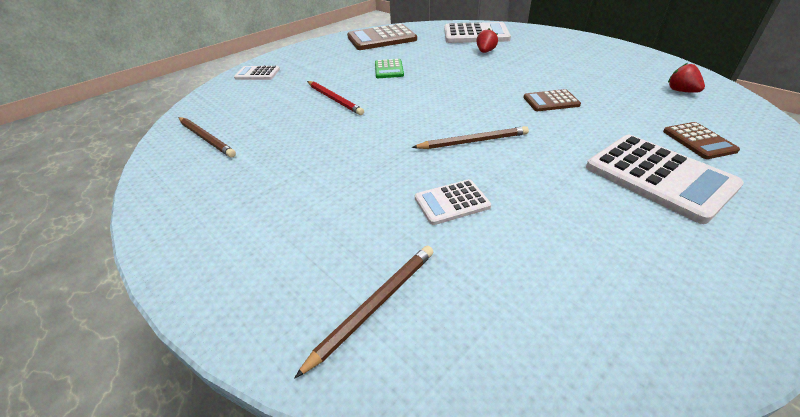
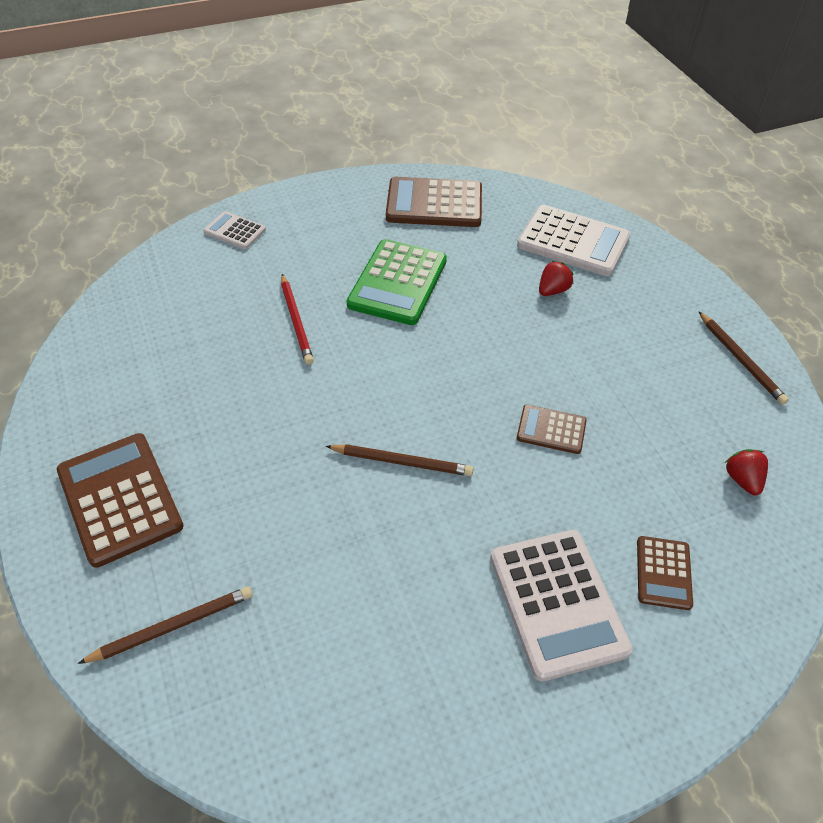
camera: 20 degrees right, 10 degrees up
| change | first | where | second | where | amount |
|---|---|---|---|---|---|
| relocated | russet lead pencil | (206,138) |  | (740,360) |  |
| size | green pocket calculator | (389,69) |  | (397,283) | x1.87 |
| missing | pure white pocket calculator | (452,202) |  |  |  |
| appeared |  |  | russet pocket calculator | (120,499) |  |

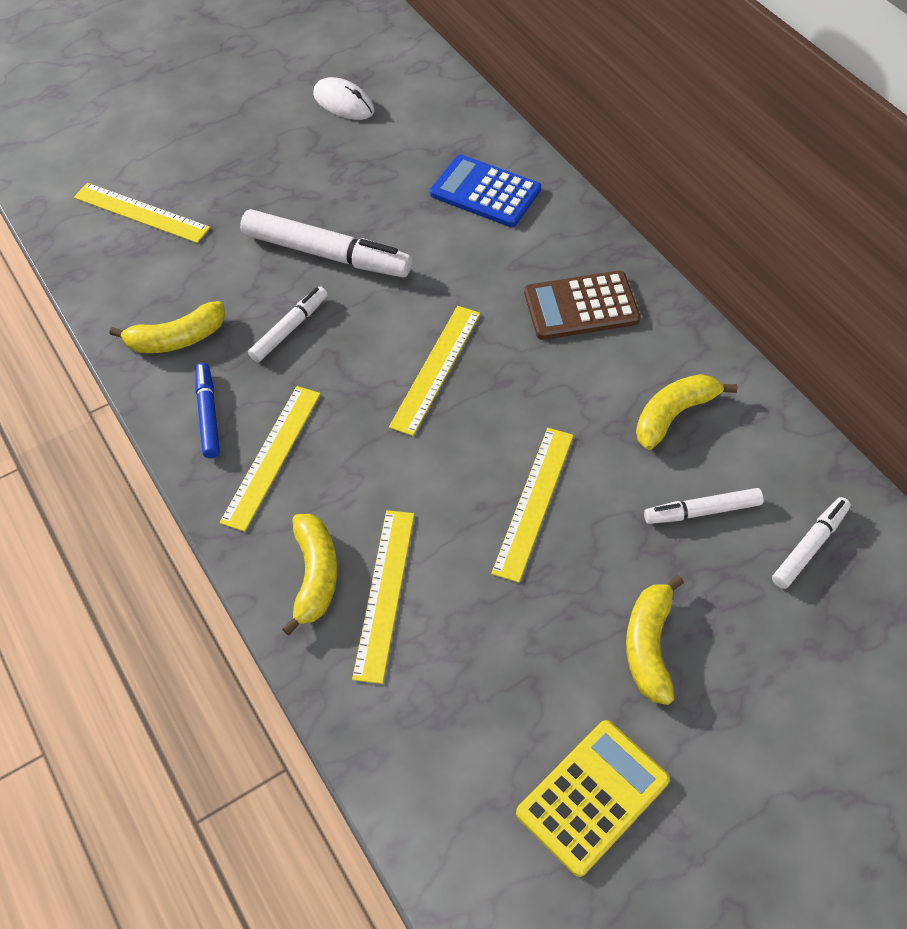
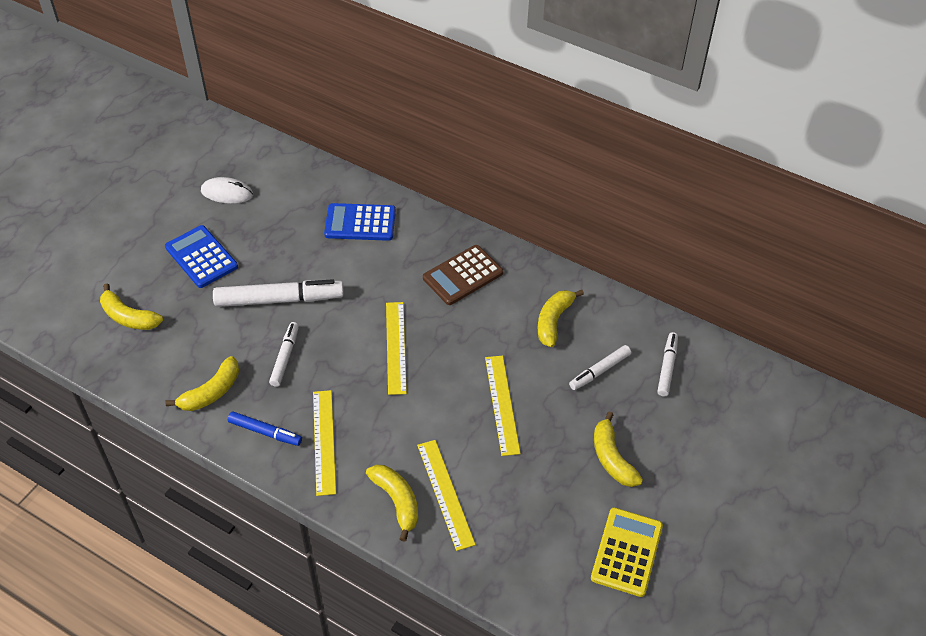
camera: 30 degrees left, 5 degrees down
| change | first | where | second | where | amount |
|---|---|---|---|---|---|
| exchanged | golden ruler | (141,212) | golden banana | (128,317) |  |
| spun | royal blue felt pen | (208,414) |  | (265,432) | 150 degrees clockwise |
| appeared |  |  | royal blue pocket calculator | (201,257) |  |

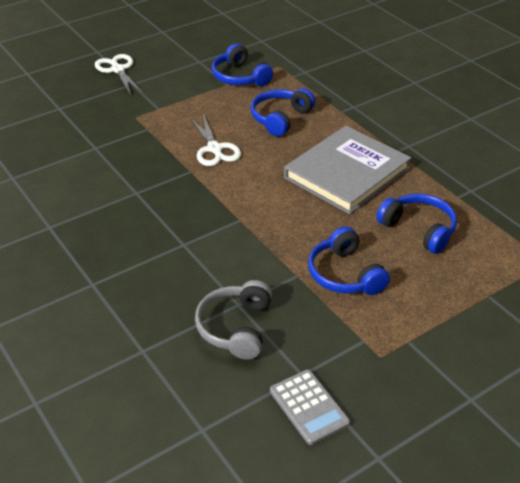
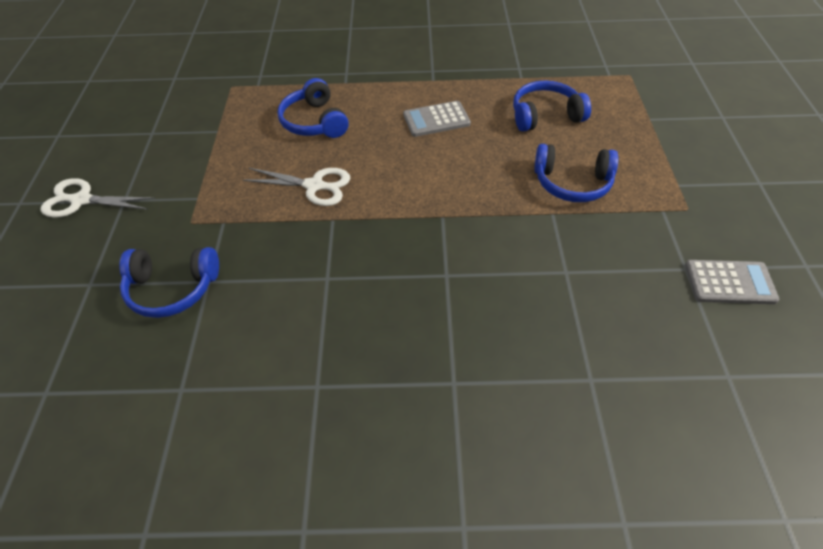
camera: 55 degrees left, 10 degrees up
| change | first | where | second | where | amount |
|---|---|---|---|---|---|
| missing | ash-grey headset | (235,327) |  |  |  |
| relocated | royal blue headset | (240,77) |  | (172,289) |  |
| exchanged | ash-grey hardback | (346,173) | ash-grey pocket calculator | (436,120) |  |

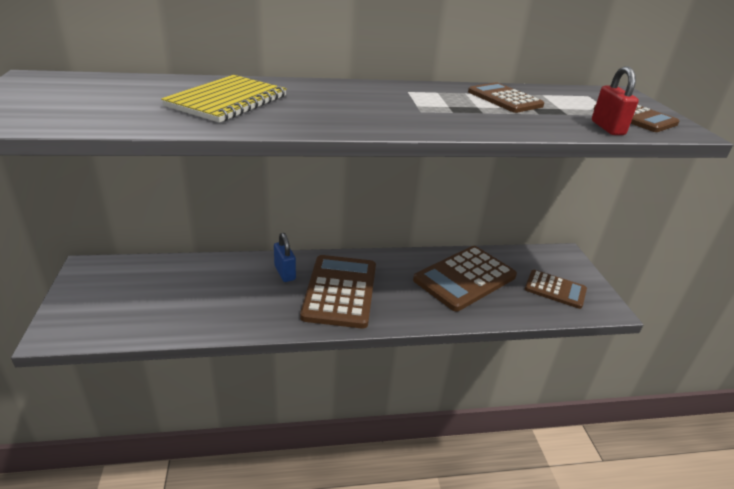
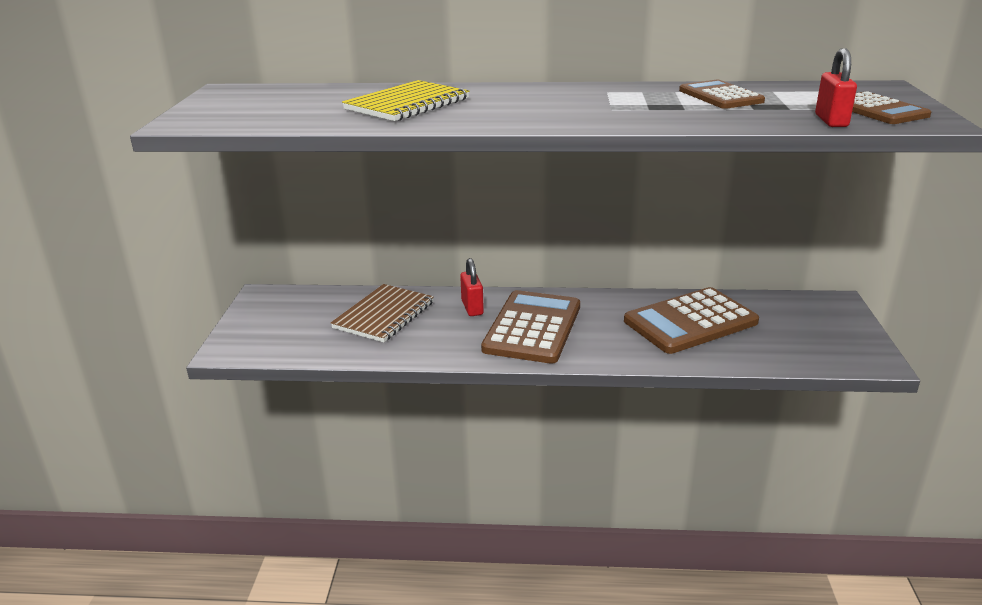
camera: 15 degrees right, 5 degrees down
| change | first | where | second | where | amount |
|---|---|---|---|---|---|
| colour | royal blue padlock | (285,273) | red padlock | (472,308) |  |
| missing | russet pocket calculator | (555,289) |  |  |  |
| appeared |  |  | russet notepad | (384,315) |  |

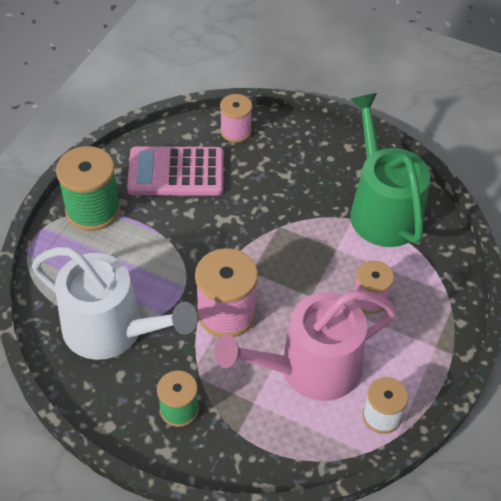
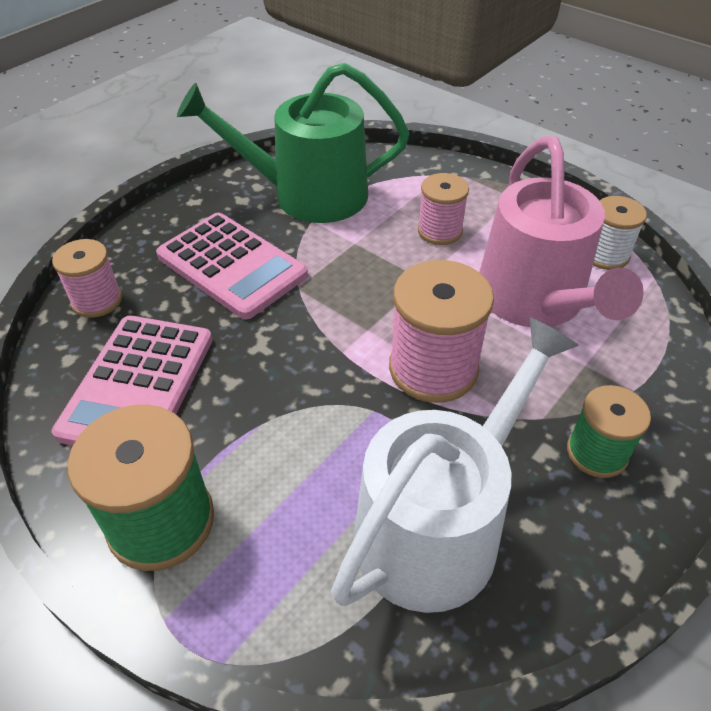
camera: 75 degrees left, 5 degrees down
| change | first | where | second | where | amount |
|---|---|---|---|---|---|
| appeared |  |  | rosy pocket calculator | (231,266) |  |

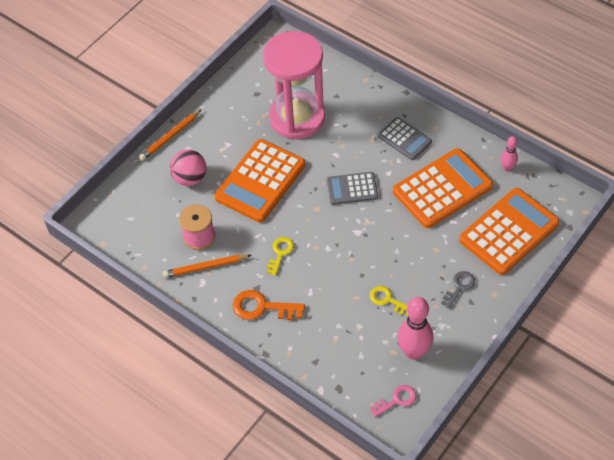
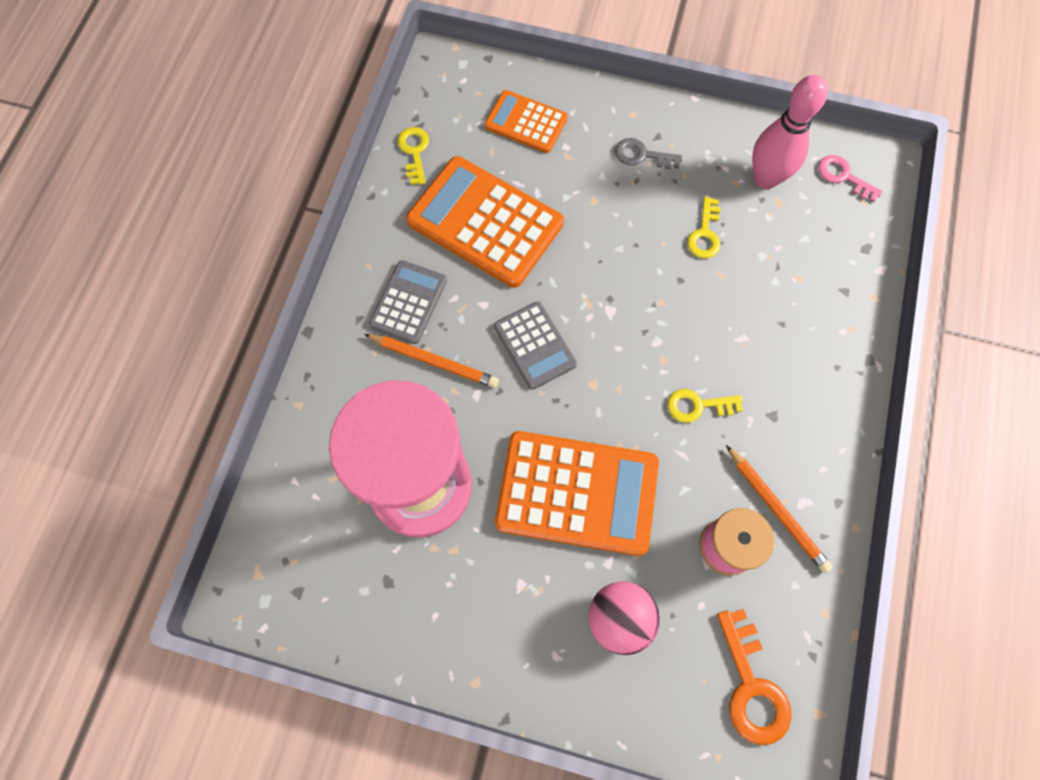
camera: 115 degrees left, 15 degrees up
| change | first | where | second | where | amount |
|---|---|---|---|---|---|
| relocated | orange lead pencil | (170,137) |  | (434,362) |  |
| relocated | orange key | (262,307) |  | (751,686) |  |
| size | orange pocket calculator | (509,232) |  | (526,122) | x0.56 |
| exchanged | rosy skittle | (507,168) | golden key | (414,152) |  |

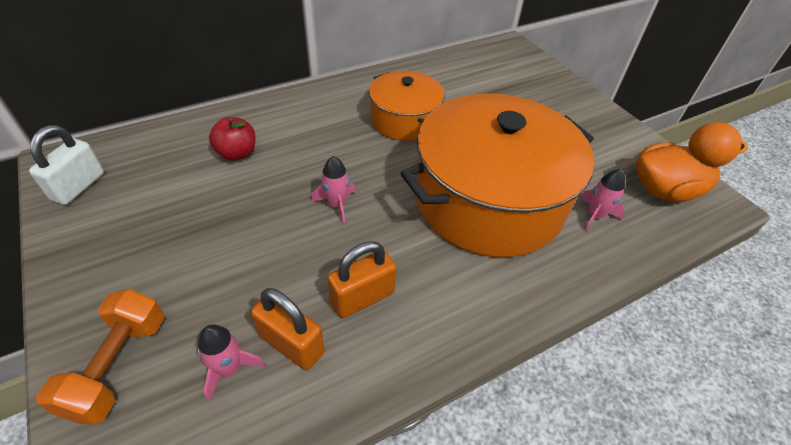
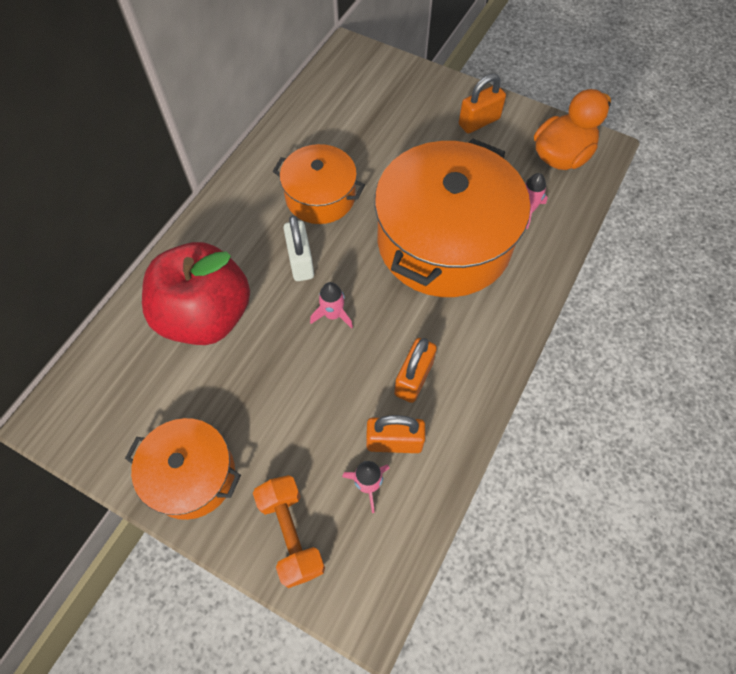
camera: 30 degrees left, 15 degrees up
| change | first | where | second | where | amount |
|---|---|---|---|---|---|
| relocated | pure white padlock | (78,186) |  | (300,261) |  |
| size | red apple | (237,153) |  | (206,316) | x2.23 |
| appeared |  |  | orange pot | (191,475) |  |
| appeared |  |  | orange padlock | (479,122) |  |

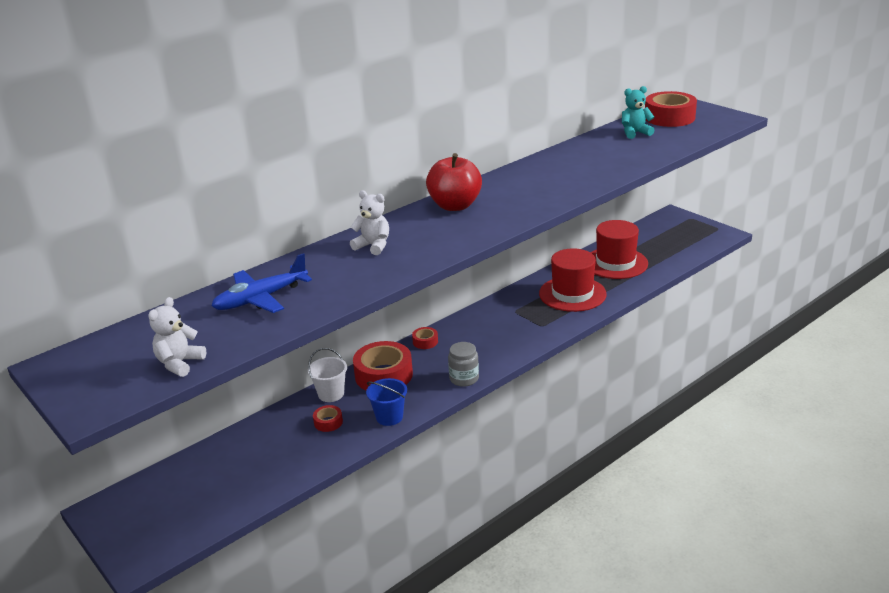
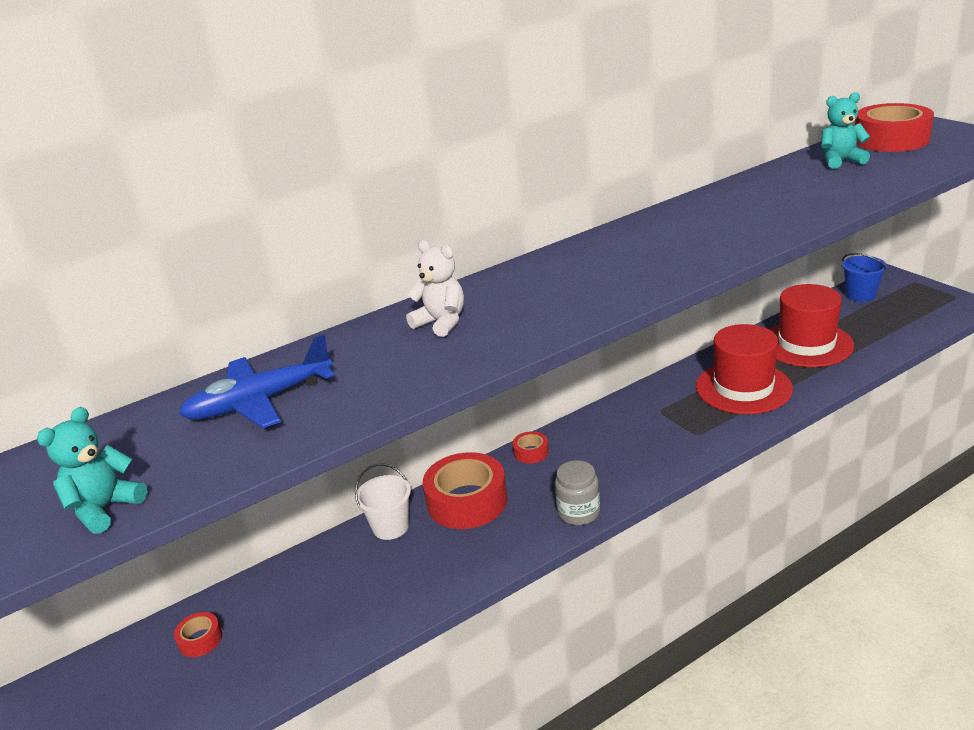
camera: 10 degrees right, 0 degrees up
| change | first | where | second | where | amount |
|---|---|---|---|---|---|
| colour | pure white stuffed bear | (179,363) | aqua stuffed bear | (105,509) |  |
| relocated | red sticky tape | (328,422) |  | (200,639) |  |
| relocated | royal blue bucket | (389,417) |  | (860,295) |  |
| missing | red apple | (455,206) |  |  |  |

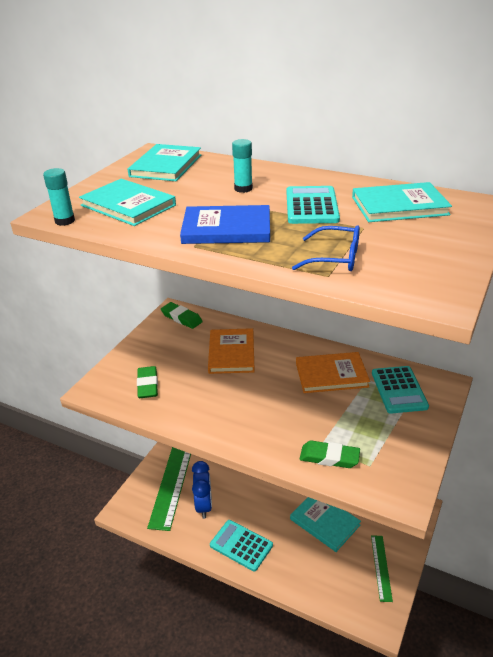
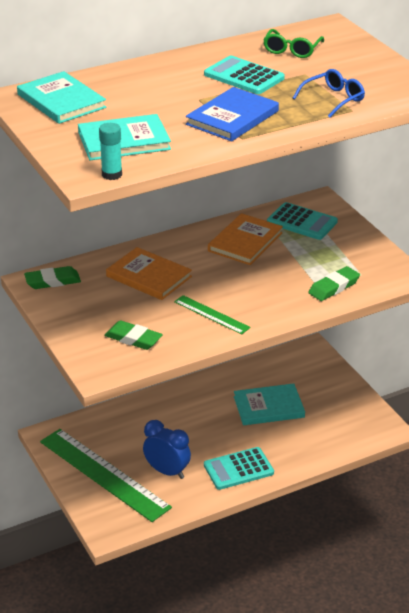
camera: 55 degrees left, 0 degrees up
| change | first | where | second | where | amount |
|---|---|---|---|---|---|
| missing | aqua glue stick | (243,189) |  |  |  |
| exchanged | aqua hardback | (399,206) | green eyeglasses | (292,50) |  |
| relocated | green ruler | (381,567) |  | (211,314) |  |

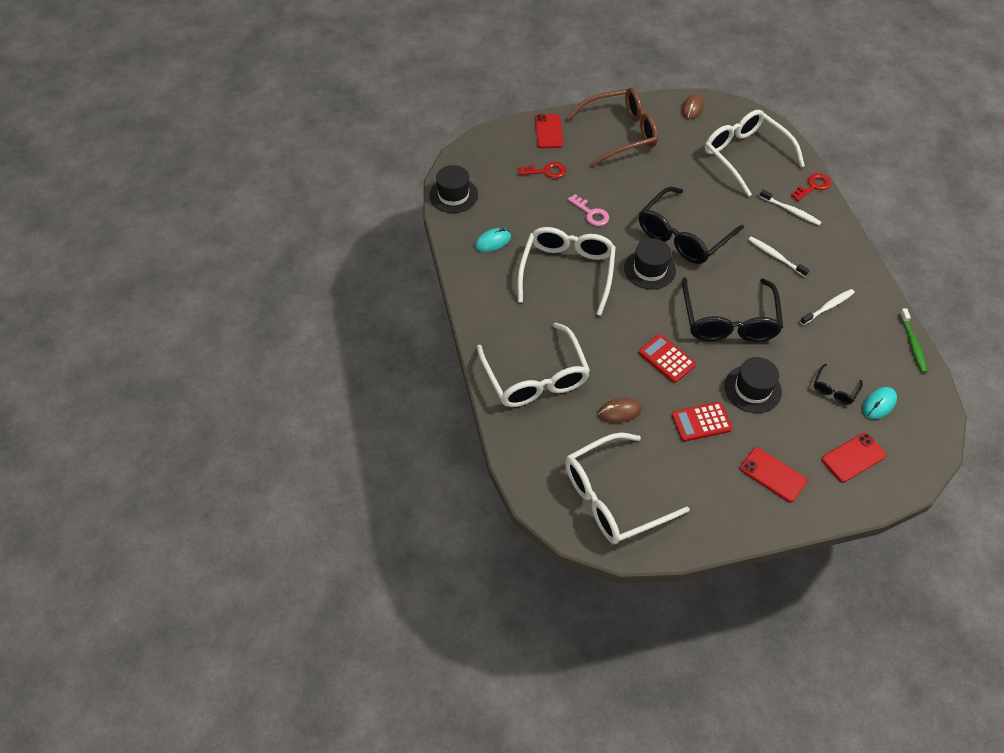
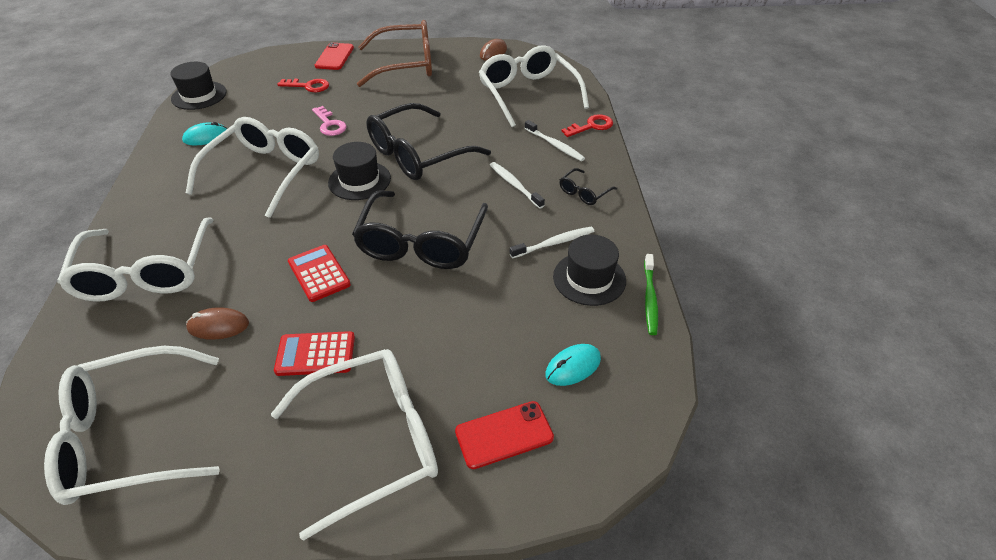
camera: 10 degrees right, 10 degrees down
| change | first | where | second | where | amount |
|---|---|---|---|---|---|
| relocated | ebony top hat | (752,389) |  | (589,278) |  |
| exchanged | red phone | (773,474) | pure white eyeglasses | (373,440) |  |
| relocated | ebony eyeglasses | (834,389) |  | (584,192) |  |

